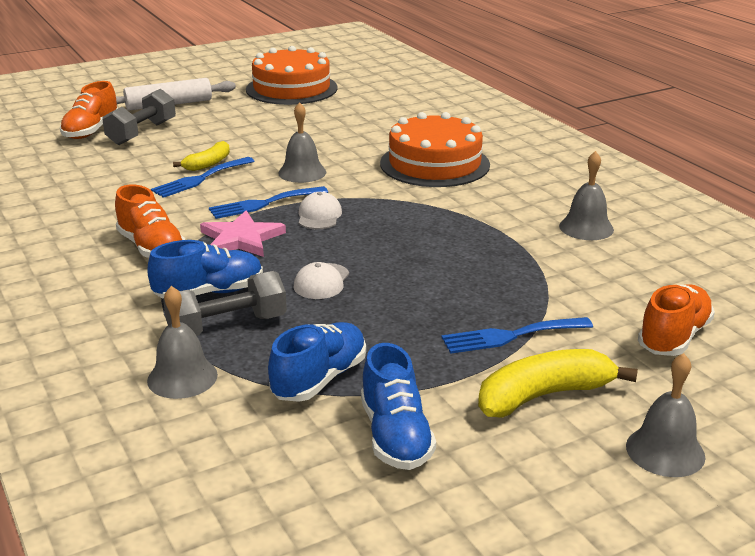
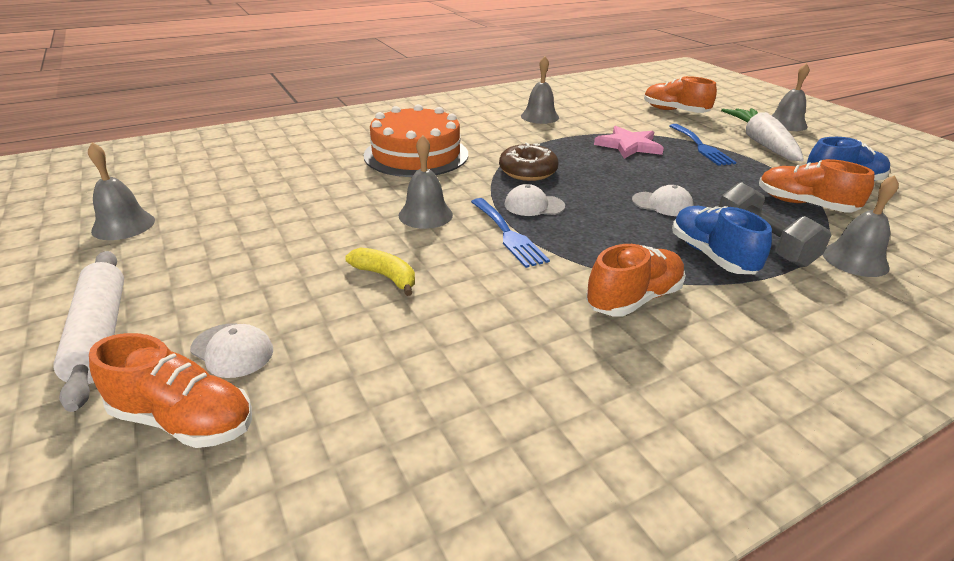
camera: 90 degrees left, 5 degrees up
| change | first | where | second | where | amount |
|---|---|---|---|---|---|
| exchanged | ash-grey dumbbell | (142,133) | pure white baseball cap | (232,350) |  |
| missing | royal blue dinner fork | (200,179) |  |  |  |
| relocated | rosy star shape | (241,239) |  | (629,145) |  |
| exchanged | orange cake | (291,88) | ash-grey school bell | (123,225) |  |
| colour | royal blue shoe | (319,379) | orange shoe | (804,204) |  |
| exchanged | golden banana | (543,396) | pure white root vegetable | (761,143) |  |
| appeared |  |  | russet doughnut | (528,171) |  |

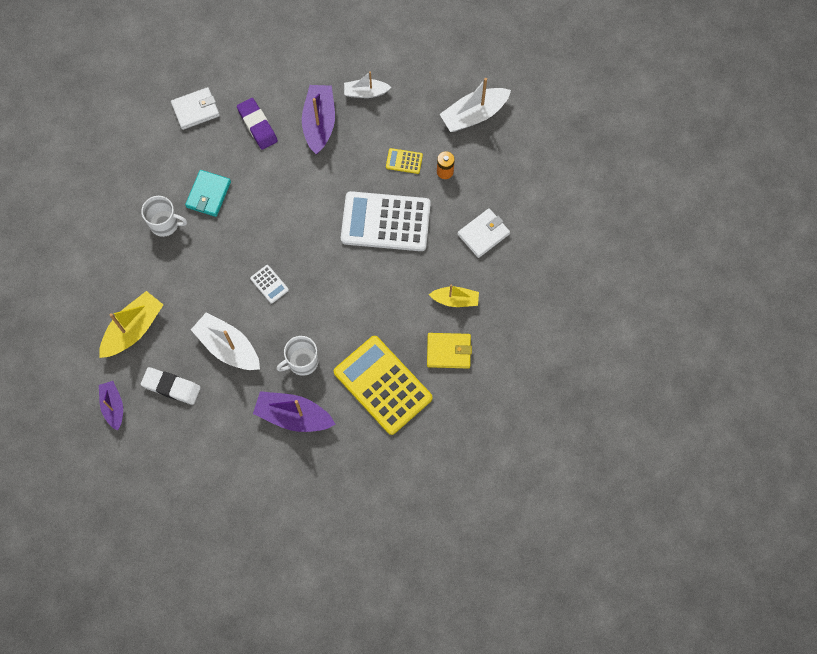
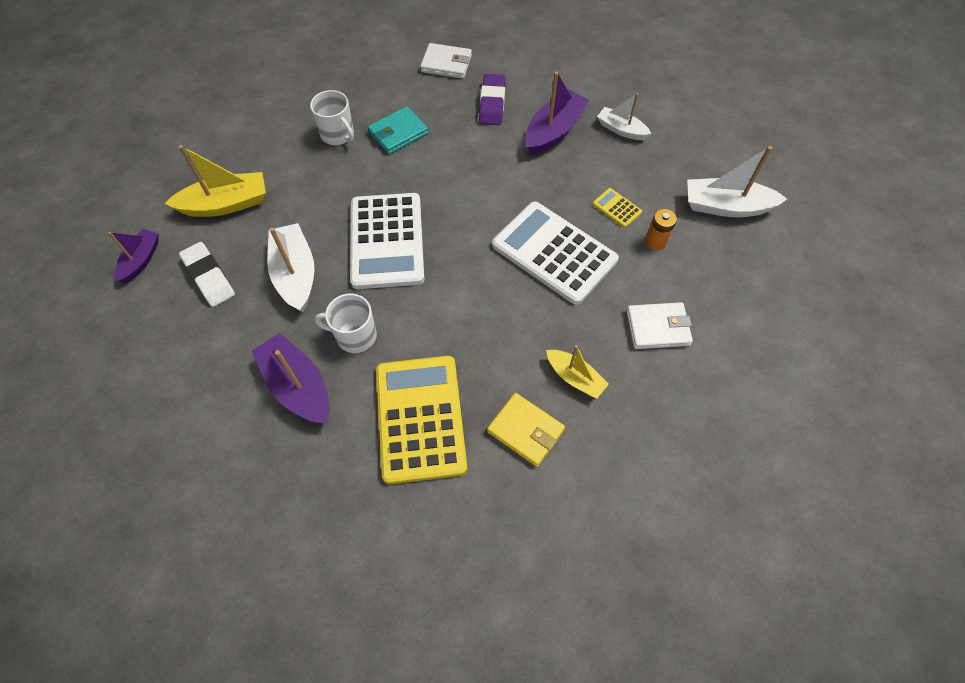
camera: 35 degrees right, 10 degrees down
| change | first | where | second | where | amount |
|---|---|---|---|---|---|
| size | pure white pocket calculator | (269,284) |  | (387,241) | x2.45 |

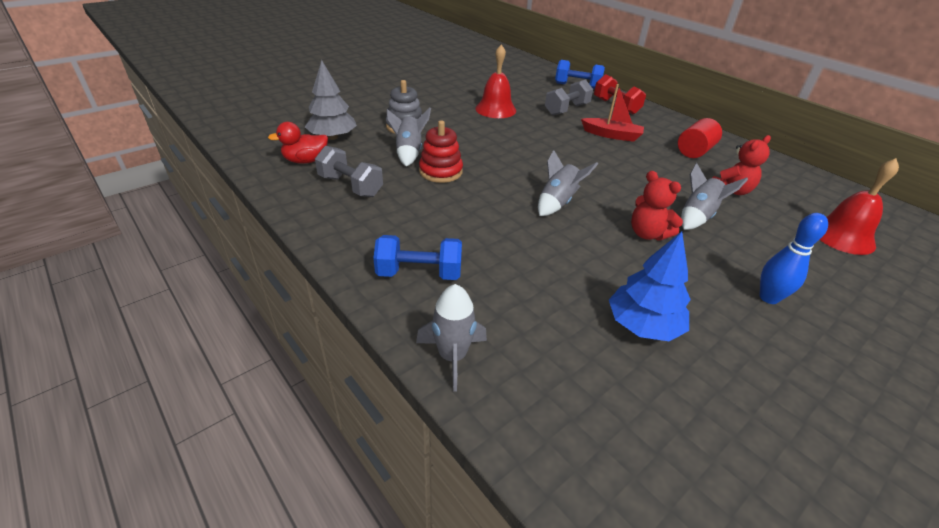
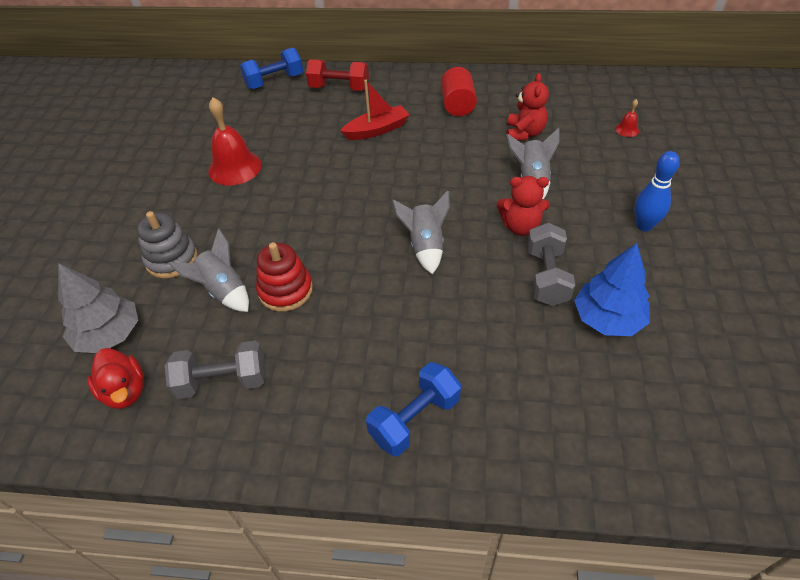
camera: 40 degrees left, 10 degrees up
| change | first | where | second | where | amount |
|---|---|---|---|---|---|
| spun | red toy duck | (305,161) |  | (125,391) | 60 degrees counterclockwise |
| missing | ash-grey rocket | (452,356) |  |  |  |
| relocated | ash-grey dumbbell | (566,109) |  | (546,277) |  |
| size | red school bell | (842,236) |  | (627,129) | x0.45 |

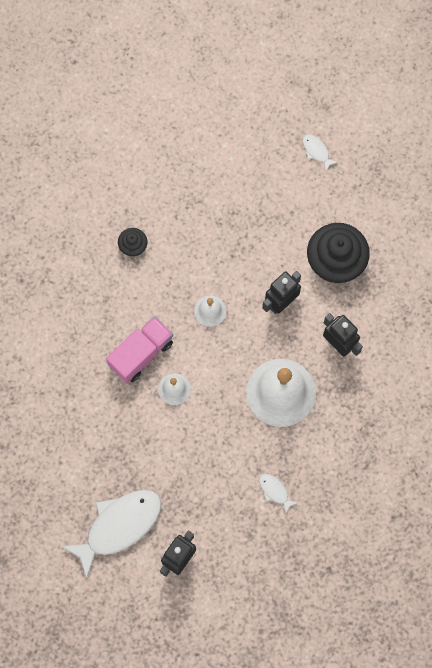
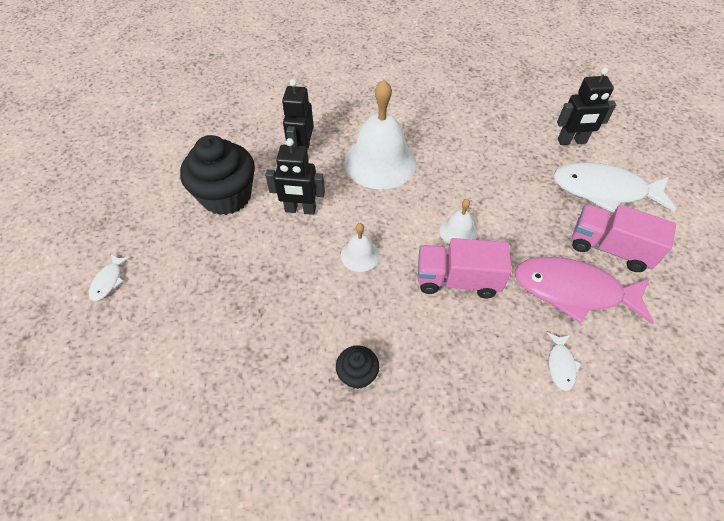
camera: 130 degrees left, 20 degrees down
| change | first | where | second | where | amount |
|---|---|---|---|---|---|
| relocated | pure white toy fish | (275,491) |  | (560,365) |  |
| appeared |  |  | rosy toy fish | (573,291) |  |
| appeared |  |  | rosy toy truck | (609,248) |  |

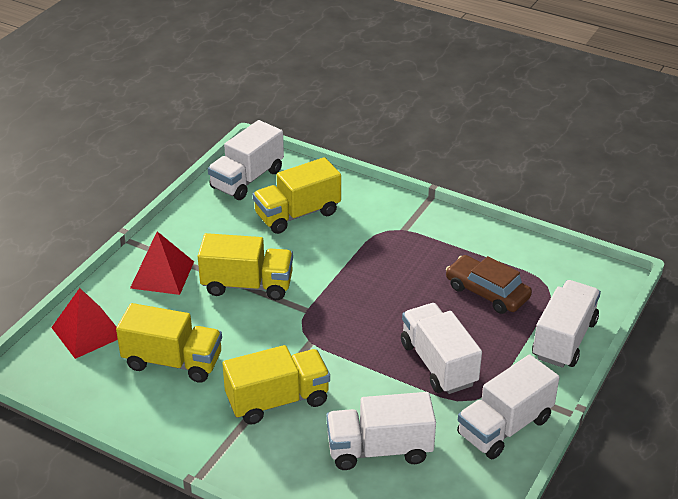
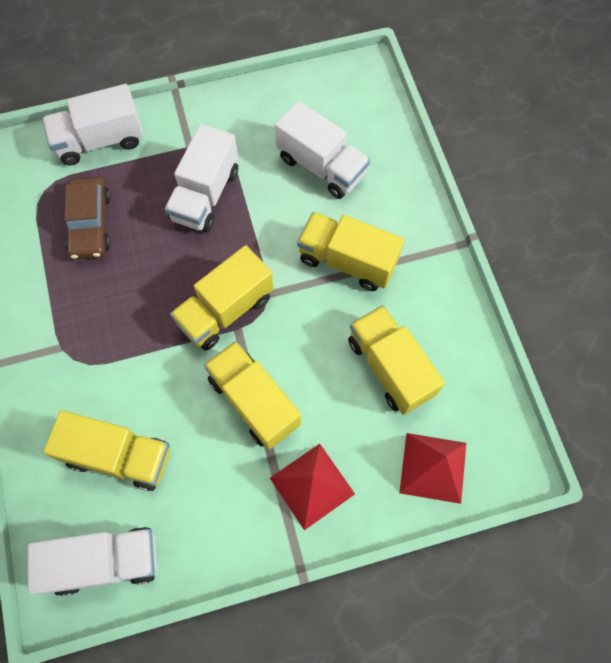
camera: 135 degrees left, 30 degrees up
| change | first | where | second | where | amount |
|---|---|---|---|---|---|
| missing | pure white toy truck | (504,427) |  |  |  |
| appeared |  |  | golden toy truck | (226,310) |  |

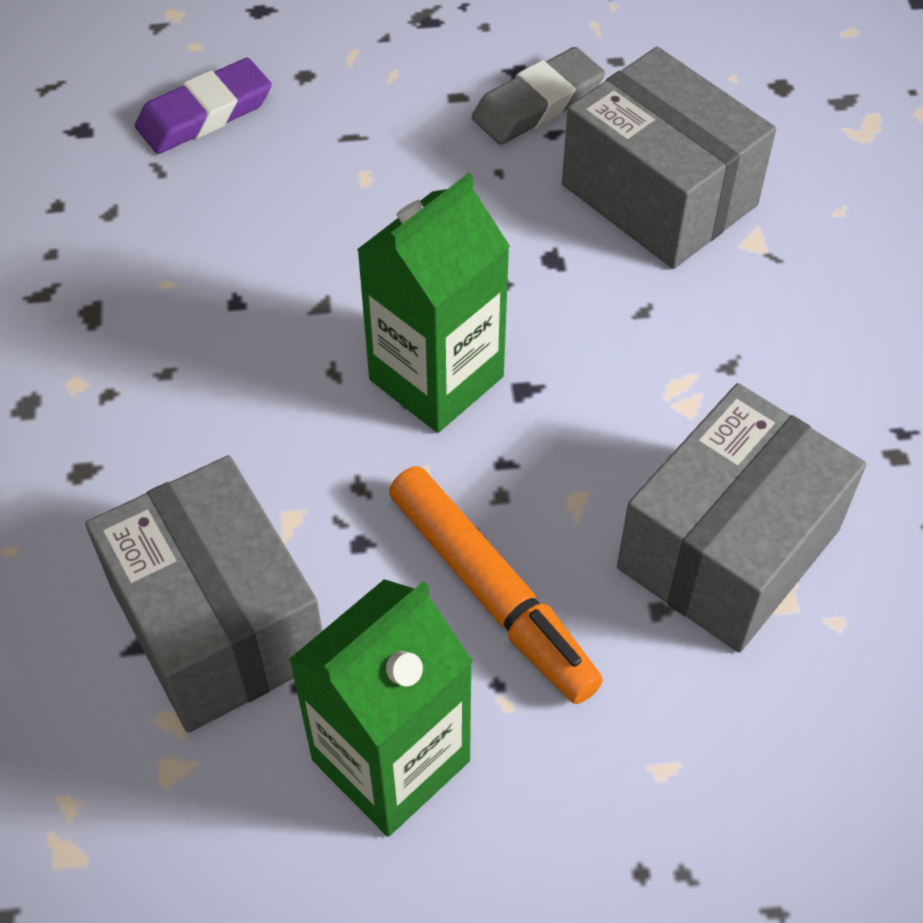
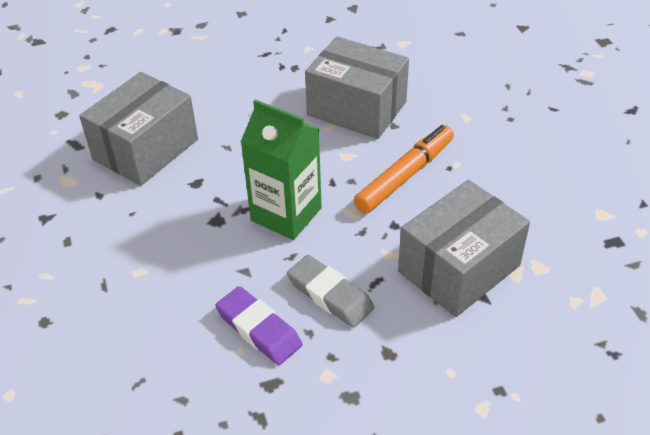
camera: 100 degrees left, 10 degrees down
| change | first | where | second | where | amount |
|---|---|---|---|---|---|
| relocated | violet pencil eraser | (205,114) |  | (259,329) |  |
| missing | green milk carton | (391,760) |  |  |  |
| relocated | ash-grey pencil eraser | (537,104) |  | (330,295) |  |

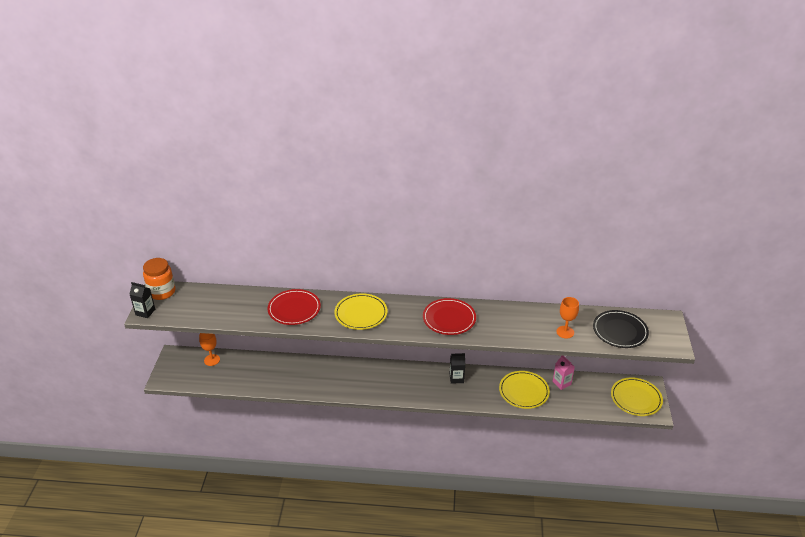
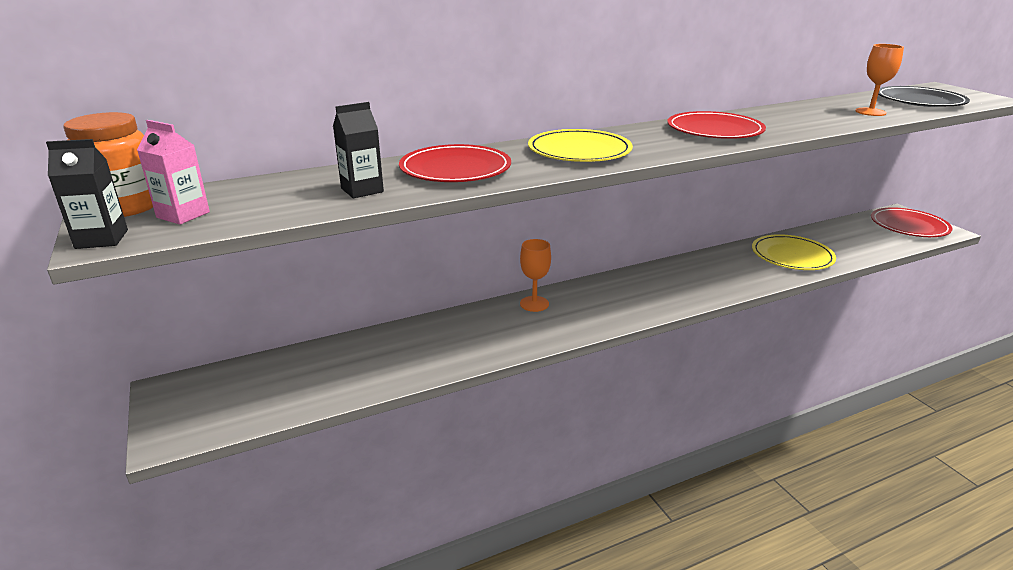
camera: 30 degrees left, 10 degrees down
| change | first | where | second | where | amount |
|---|---|---|---|---|---|
| relocated | orange wine glass | (212,360) |  | (534,304) |  |
| relocated | ebony milk carton | (456,378) |  | (362,190) |  |
| relocated | rosy milk carton | (561,383) |  | (183,215) |  |
| colour | golden flat dish | (636,398) | red flat dish | (909,226) |  |

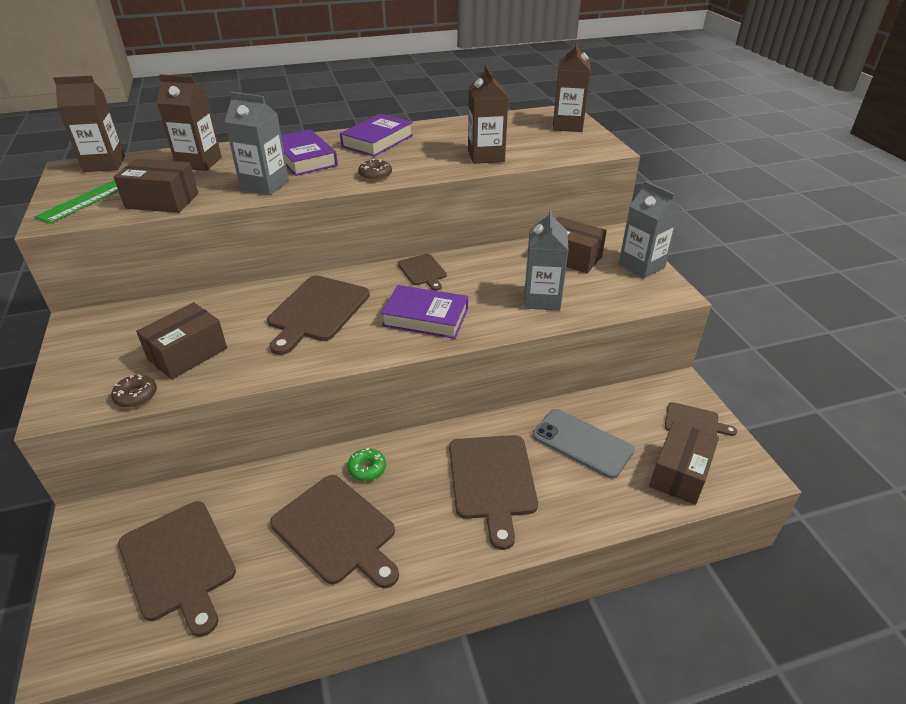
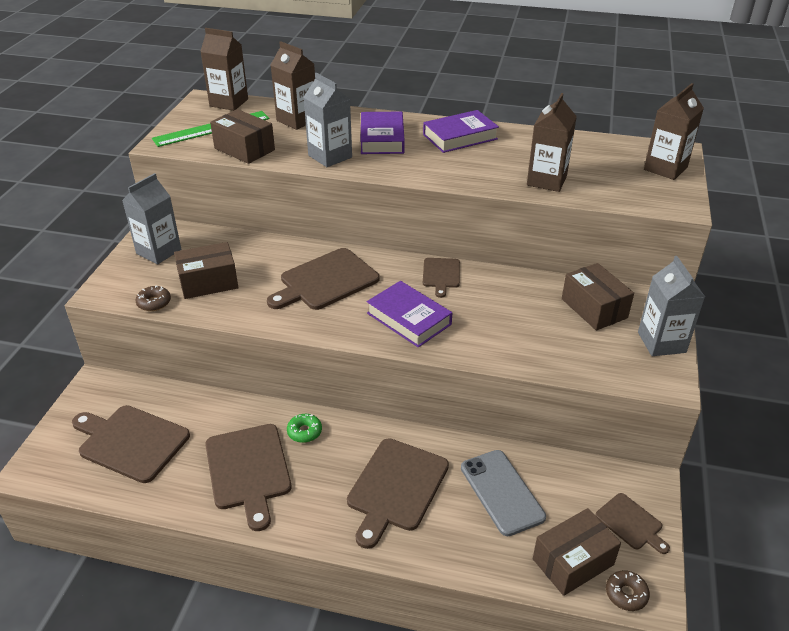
camera: 30 degrees right, 0 degrees up
| change | first | where | second | where | amount |
|---|---|---|---|---|---|
| spun | russet bread board | (178,563) |  | (131,442) | 120 degrees clockwise |
| relocated | russet doughnut | (375,175) |  | (626,594) |  |
| relocated | ash-grey milk carton | (542,299) |  | (159,251) |  |

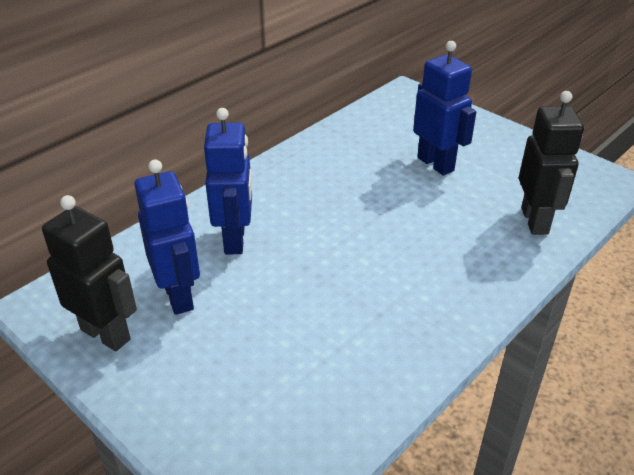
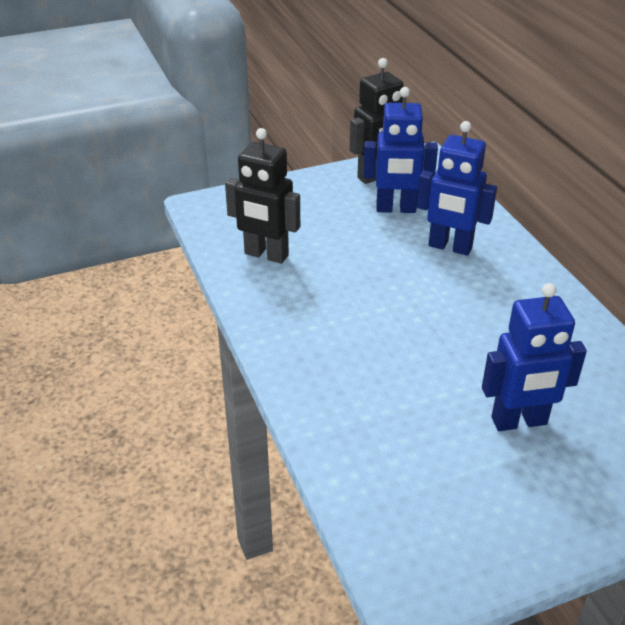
camera: 115 degrees right, 0 degrees up
| change | first | where | second | where | amount |
|---|---|---|---|---|---|
| relocated | ebony robot | (535,221) |  | (266,255) |  |

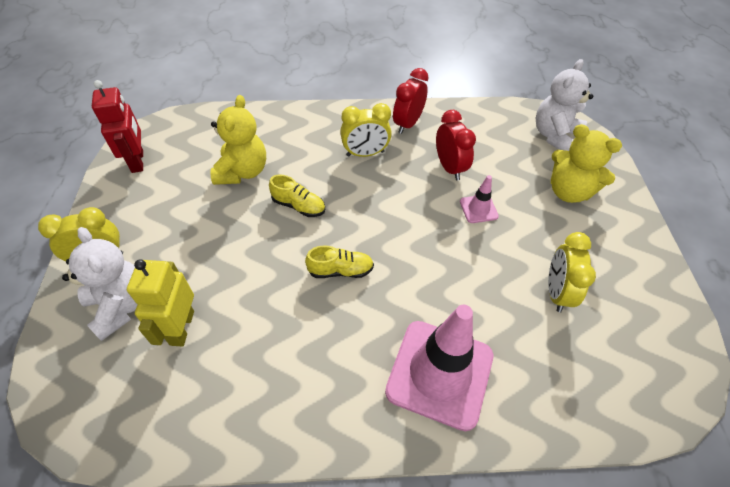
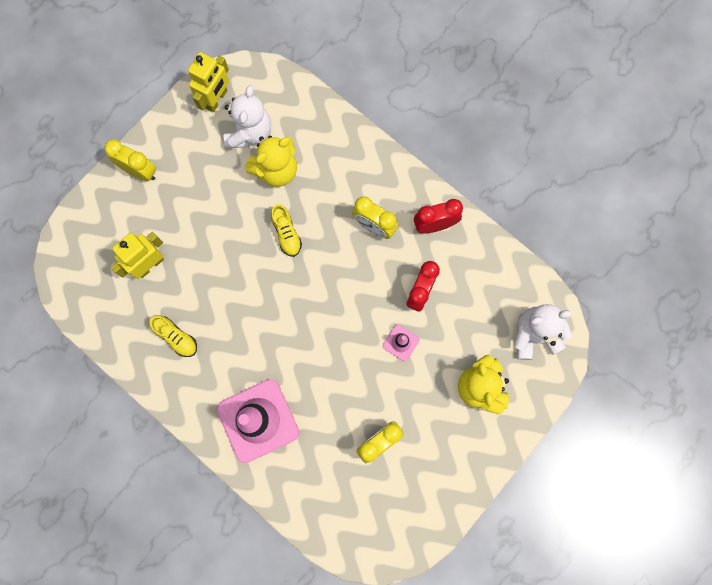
camera: 45 degrees right, 25 degrees up
| change | first | where | second | where | amount |
|---|---|---|---|---|---|
| relocated | pure white stuffed bear | (121,306) |  | (249,132) |  |
| colour | red robot | (138,161) | golden robot | (216,99) |  |
| relocated | golden shoe | (340,270) |  | (176,337) |  |

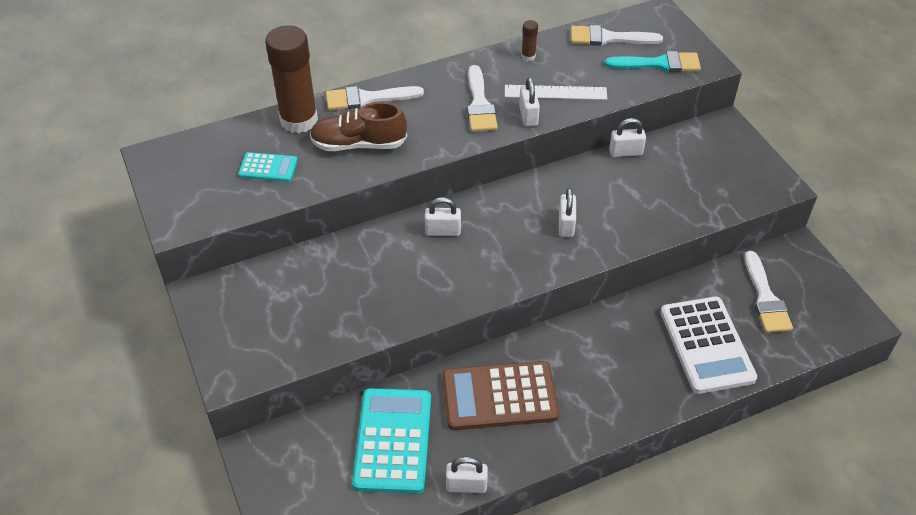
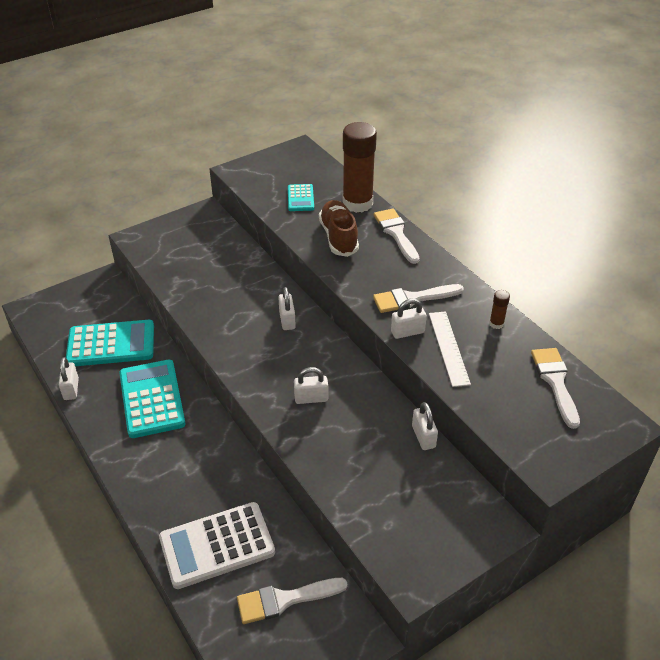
camera: 80 degrees right, 5 degrees down
| change | first | where | second | where | amount |
|---|---|---|---|---|---|
| colour | russet pocket calculator | (499,396) | aqua pocket calculator | (152,399) |  |
| missing | aqua brush | (659,64) |  |  |  |

